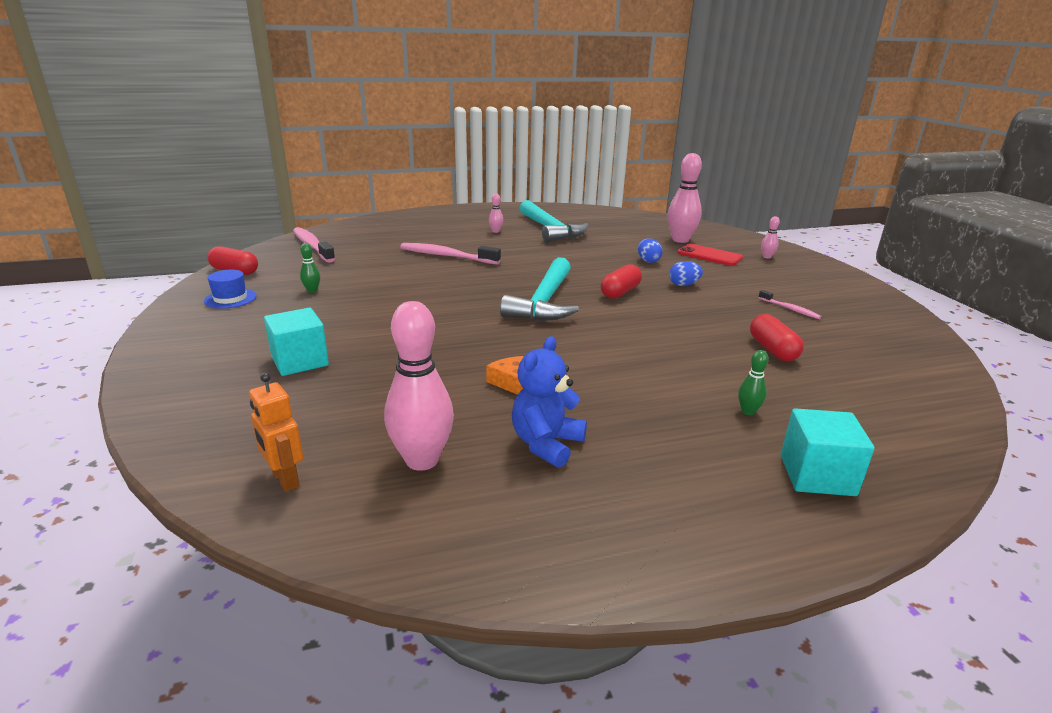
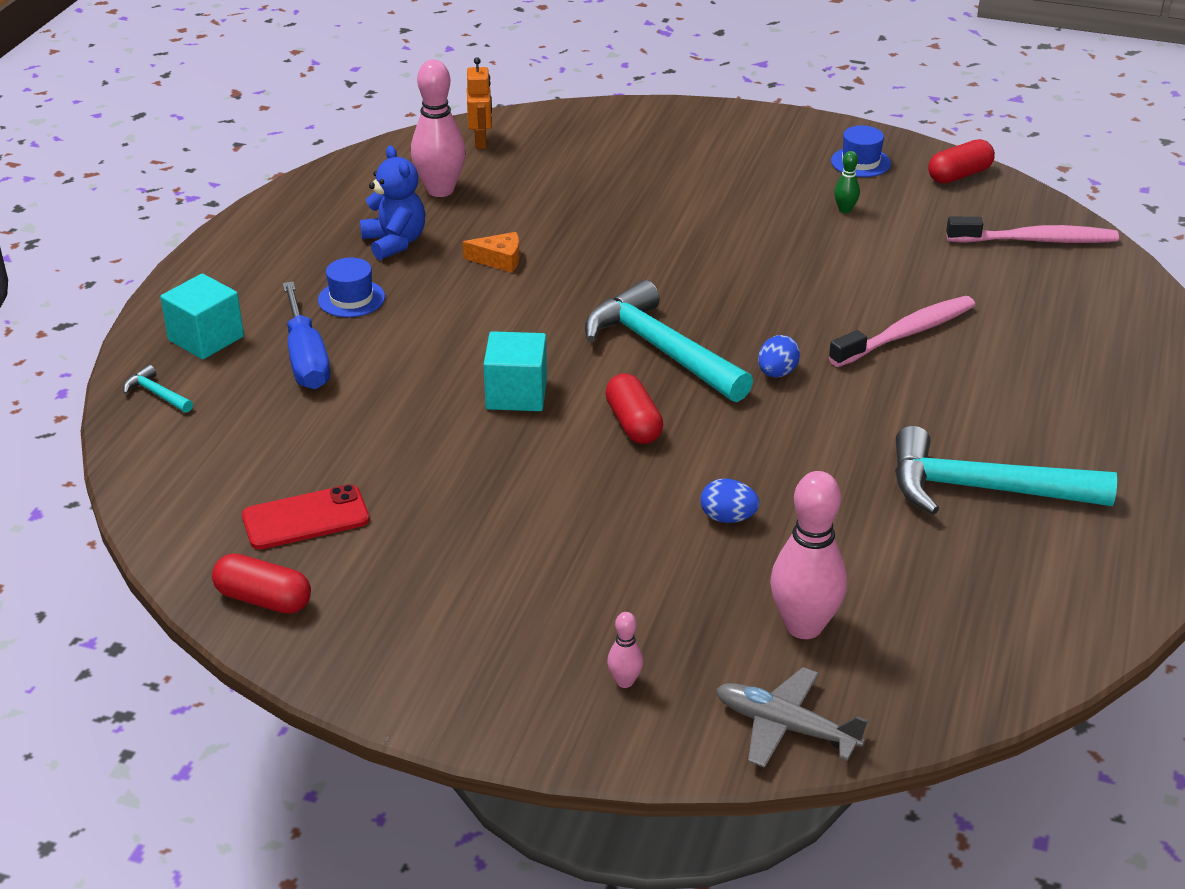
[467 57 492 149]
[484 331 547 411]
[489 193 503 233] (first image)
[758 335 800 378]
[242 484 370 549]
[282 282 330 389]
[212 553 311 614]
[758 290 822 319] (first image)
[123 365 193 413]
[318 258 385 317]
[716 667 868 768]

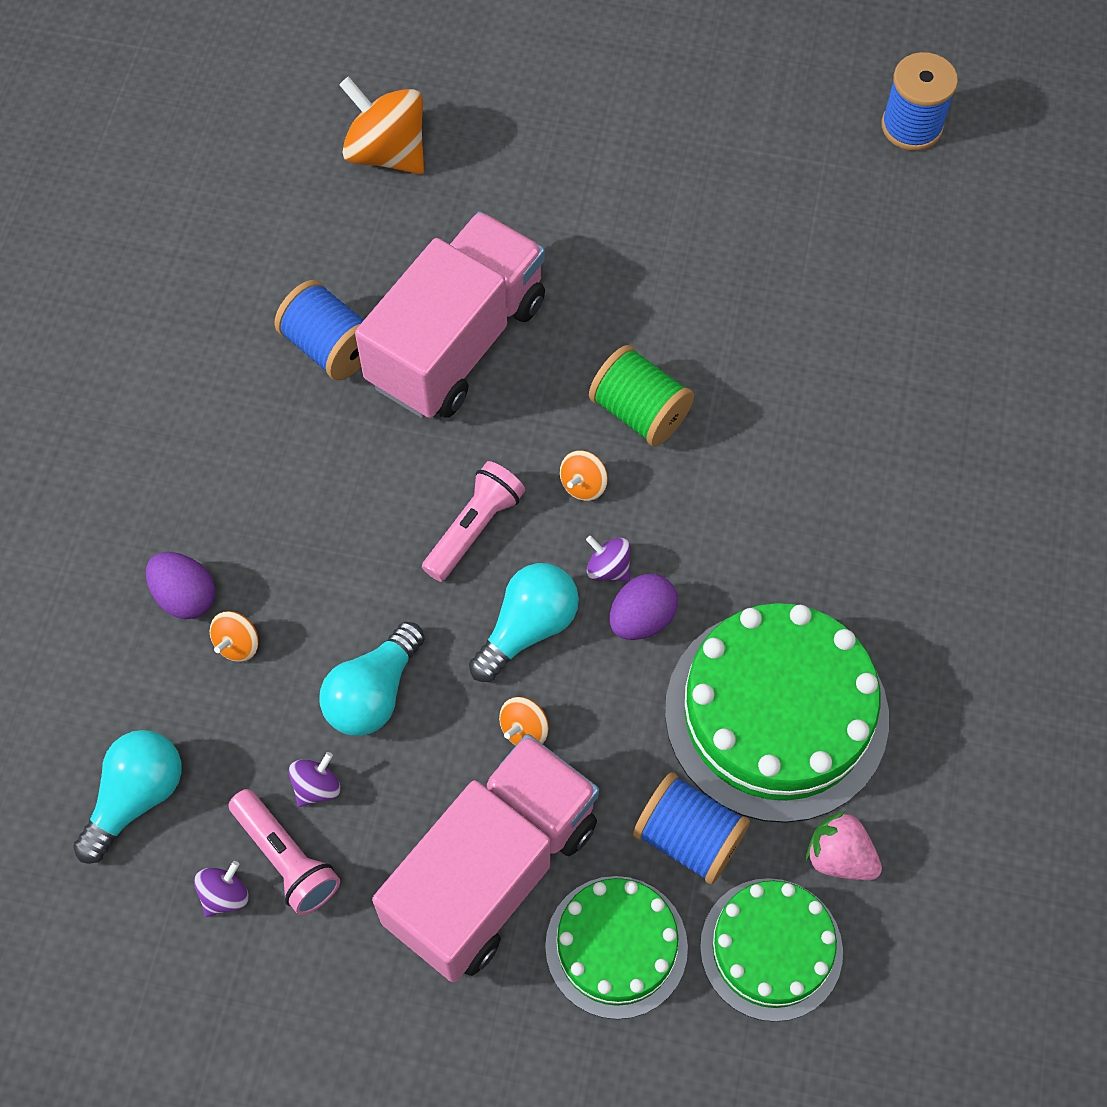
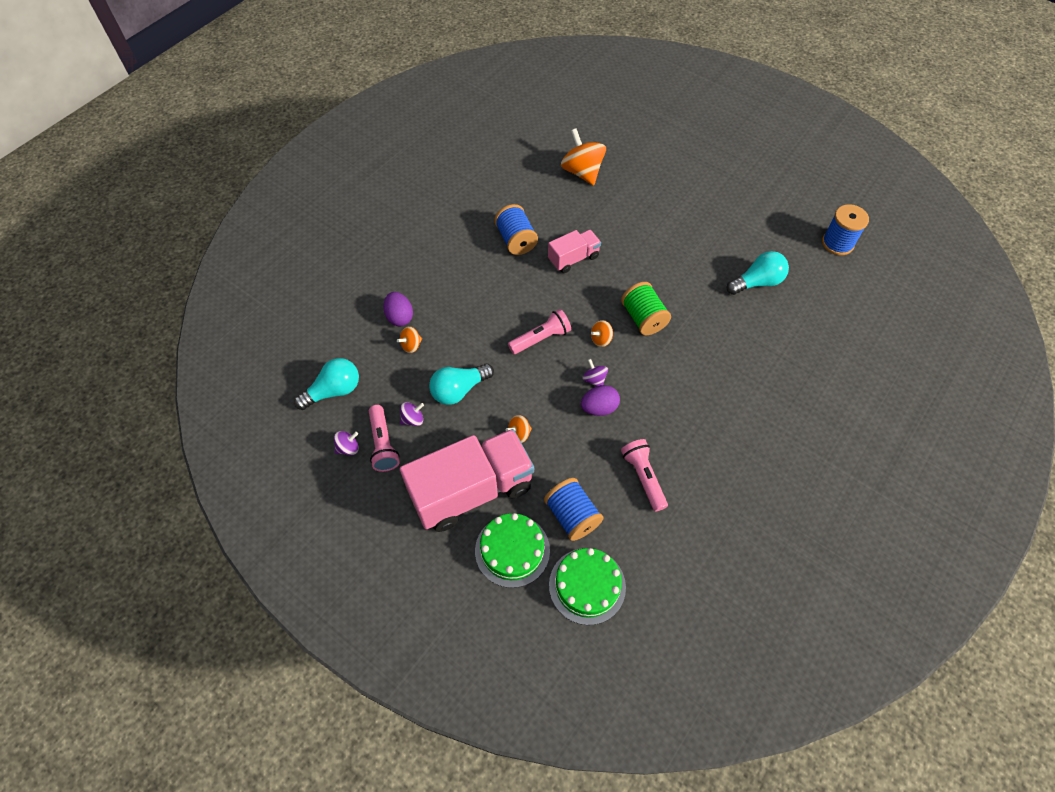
[548 230 601 273]
[727 251 789 295]
[621 439 668 512]
[806 811 882 880] (first image)

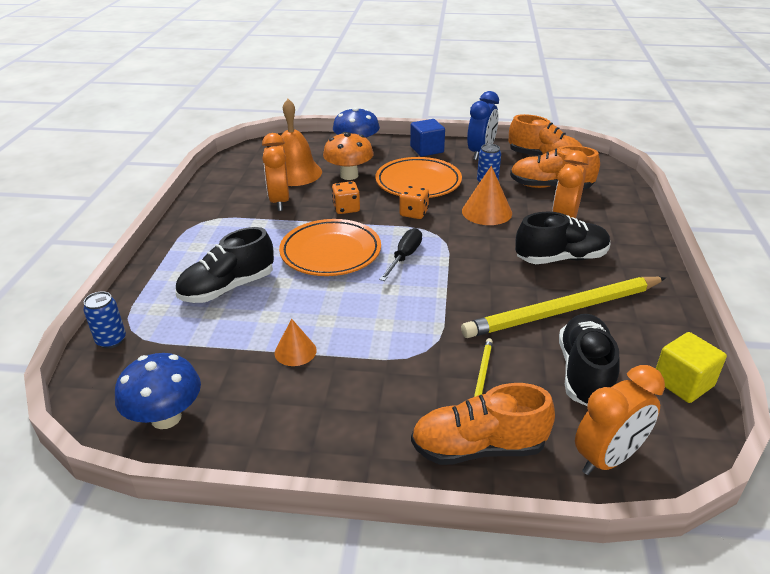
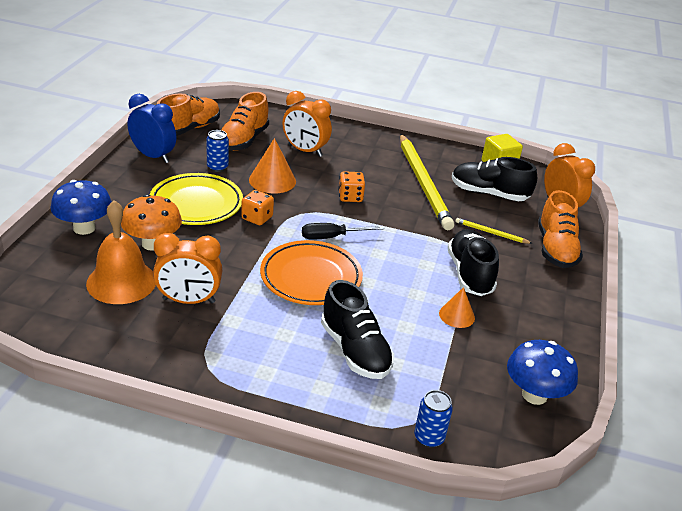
[338 171 365 202]
[150 173 243 225]
[302 223 384 240]
[410 119 445 156] (first image)
[447 229 499 296]

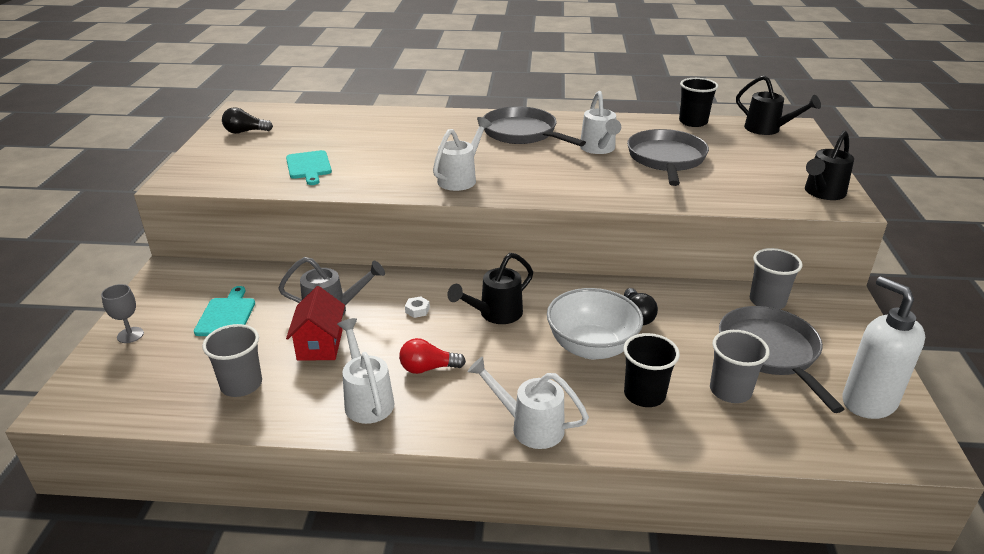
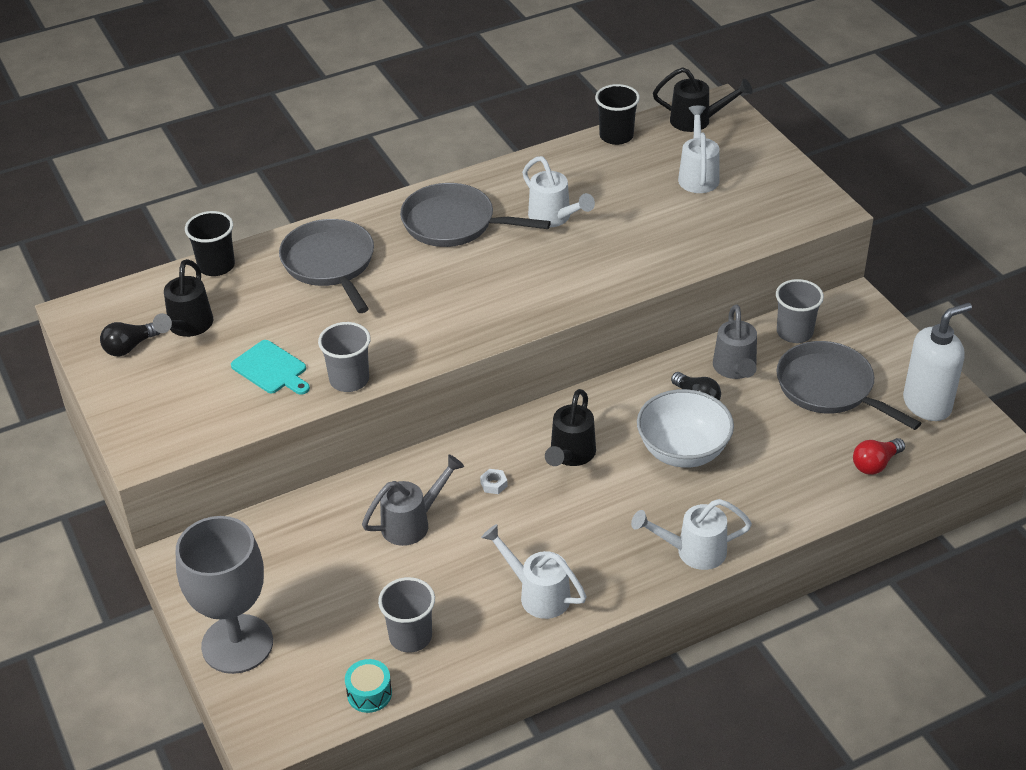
[176 516 273 674]
[194 286 255 336] (first image)
[286 286 345 361] (first image)
[853 438 905 475]
[678 105 720 193]
[185 211 235 276]
[279 219 374 313]
[318 322 371 392]
[153 259 213 337]
[903 303 972 421]
[345 659 392 713]
[713 304 757 379]

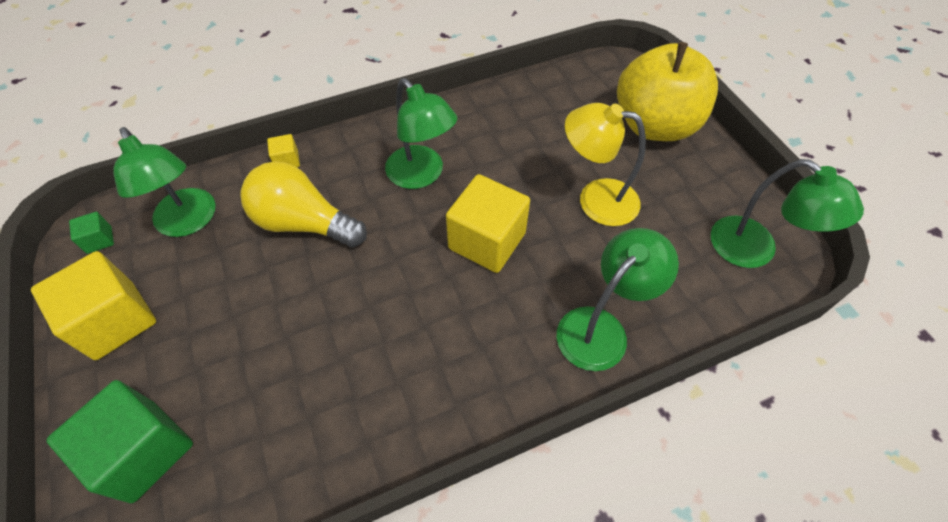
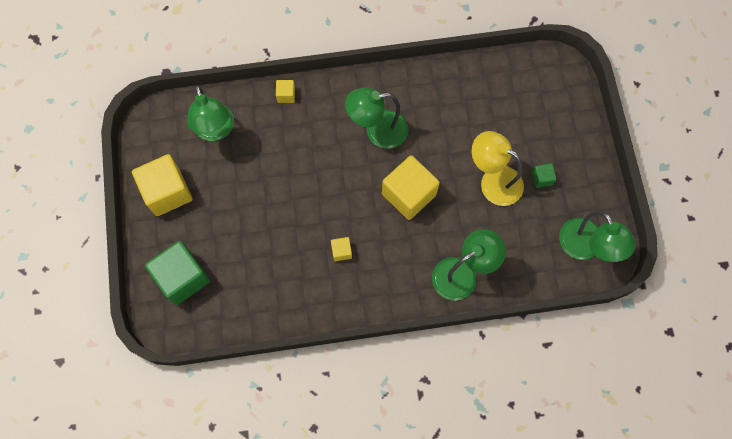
[532 163 557 188]
[240 161 367 247] (first image)
[345 87 408 149]
[617 42 718 141] (first image)
[331 237 352 261]

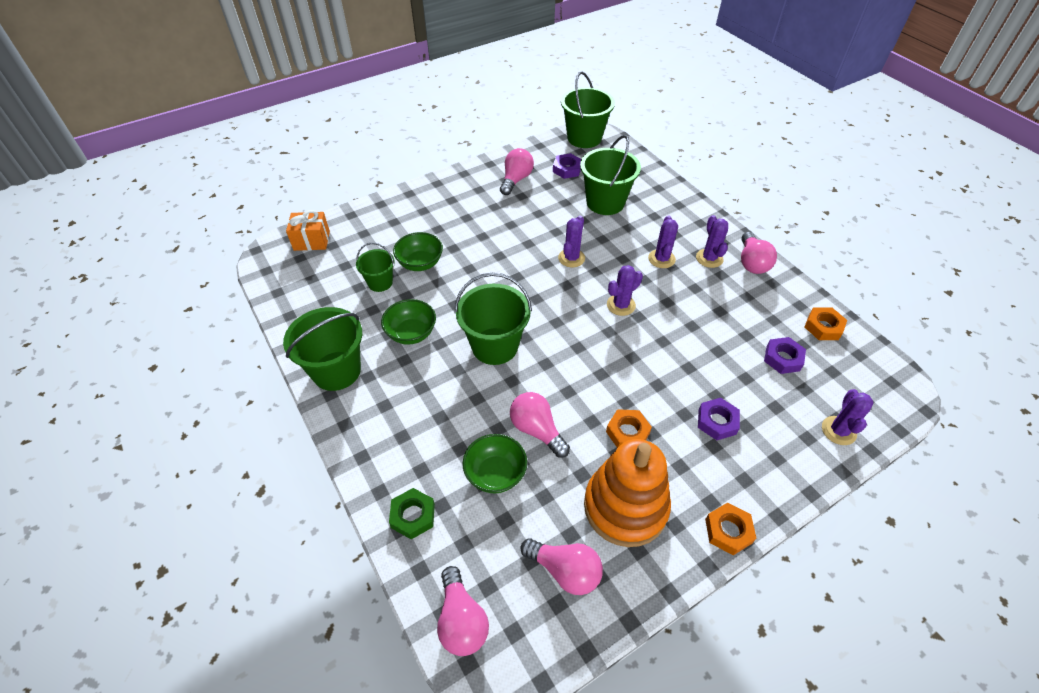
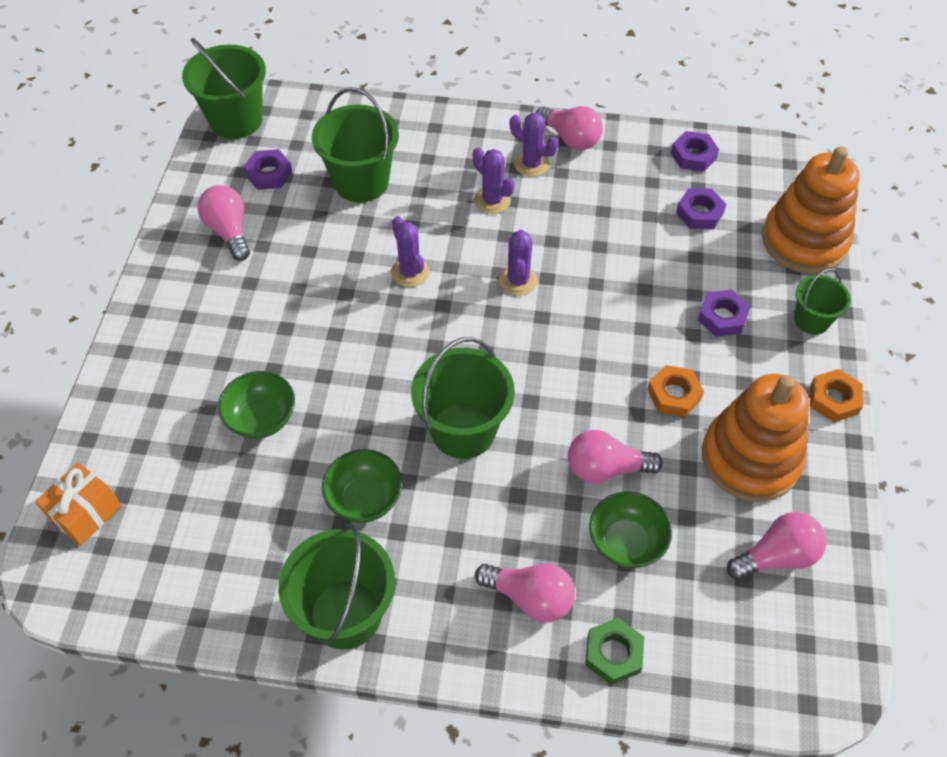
[794 268 851 335]
[475 563 575 623]
[671 131 719 172]
[762 146 860 273]

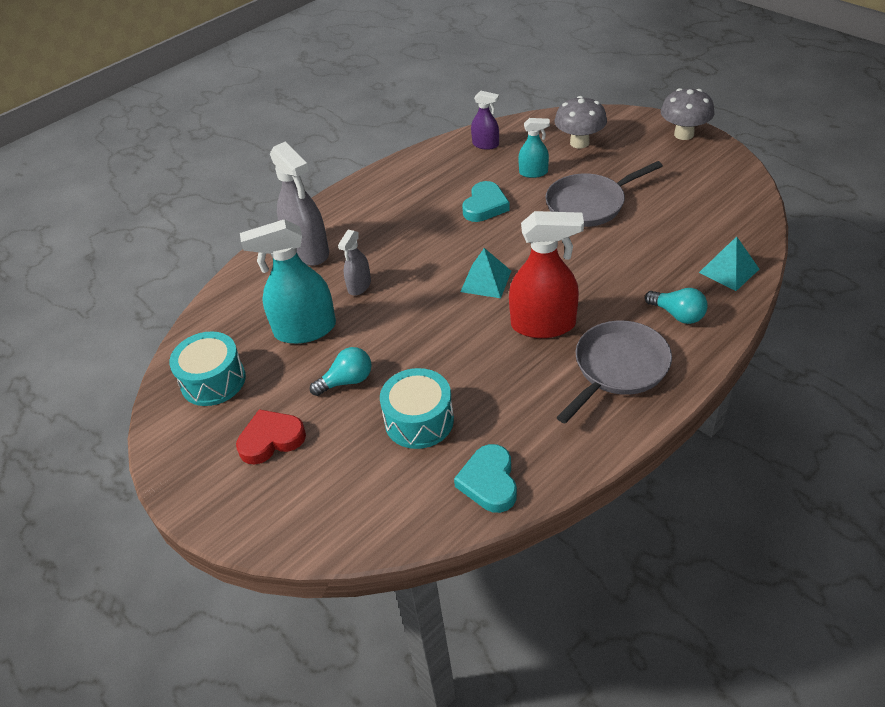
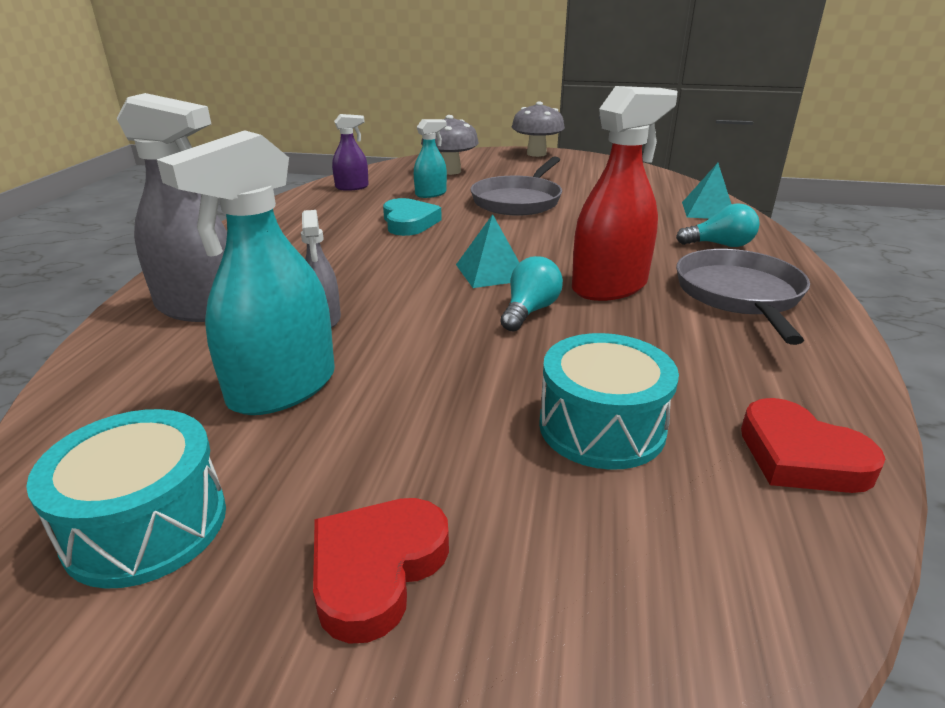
[500 256 563 332]
[741 398 885 493]

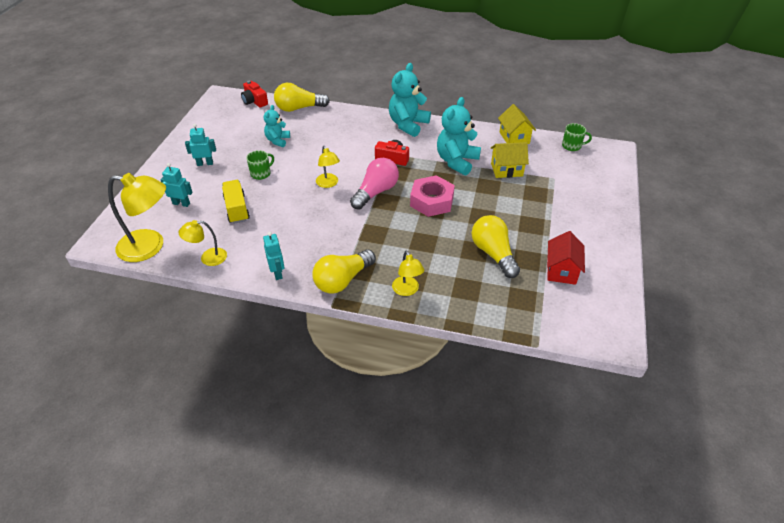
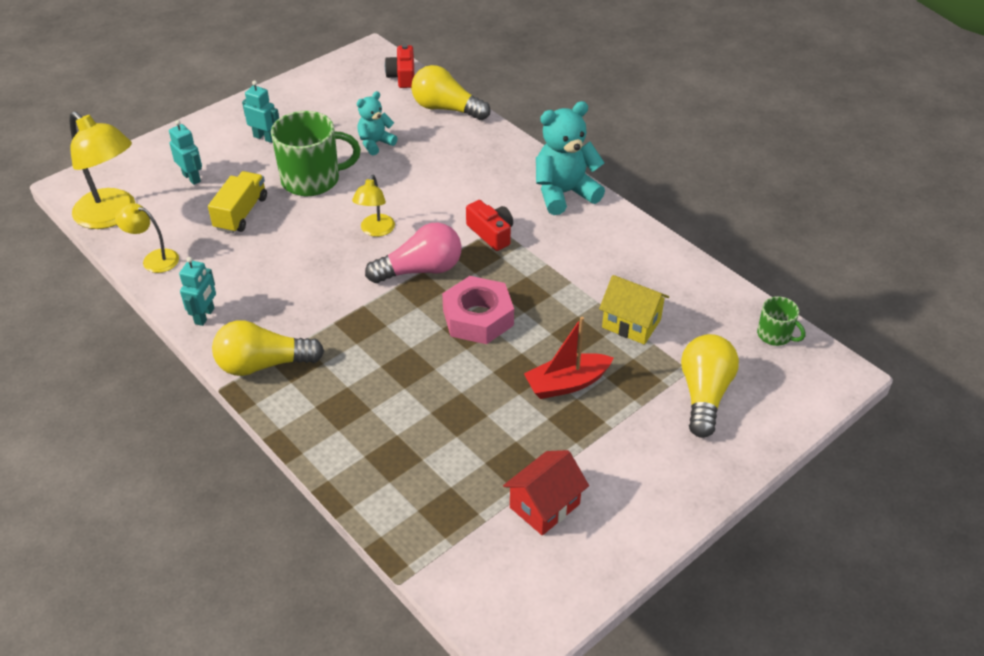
[271 111 361 196]
[392 251 424 296] (first image)
[437 97 481 175] (first image)
[681 334 739 438]
[498 104 536 144] (first image)
[524 317 614 399]

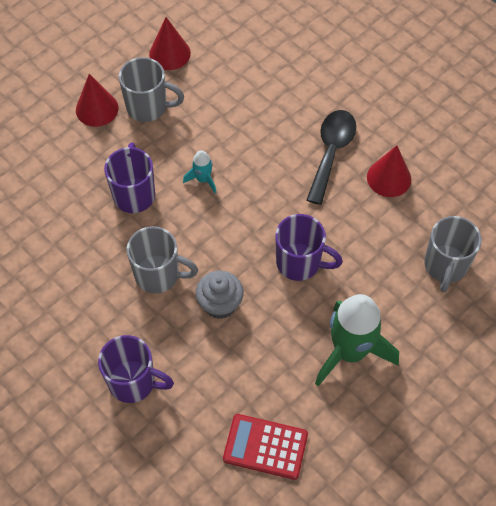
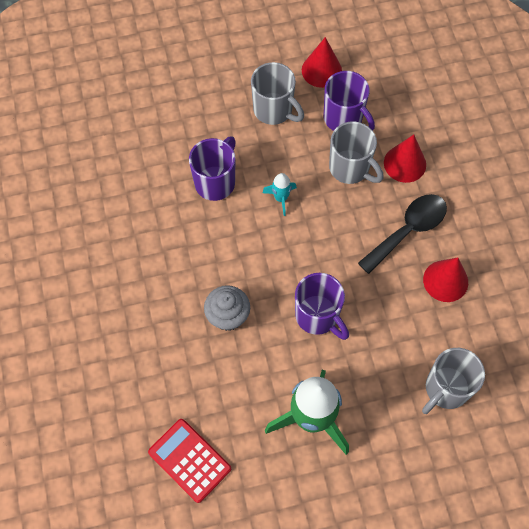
[384 134 426 183]
[324 71 375 131]
[329 121 384 184]

